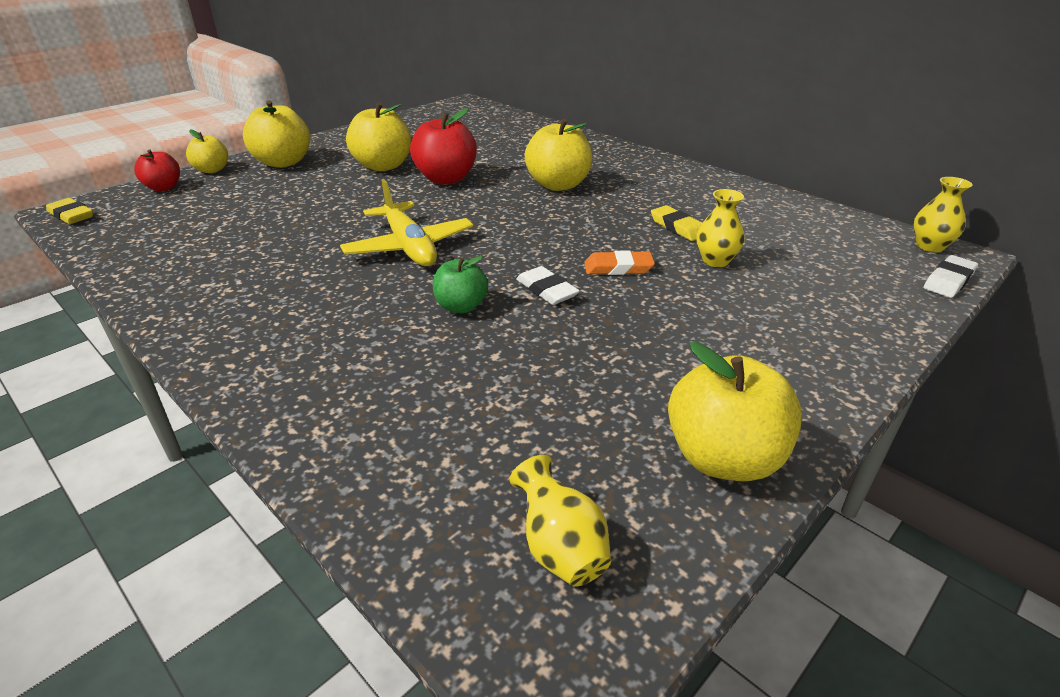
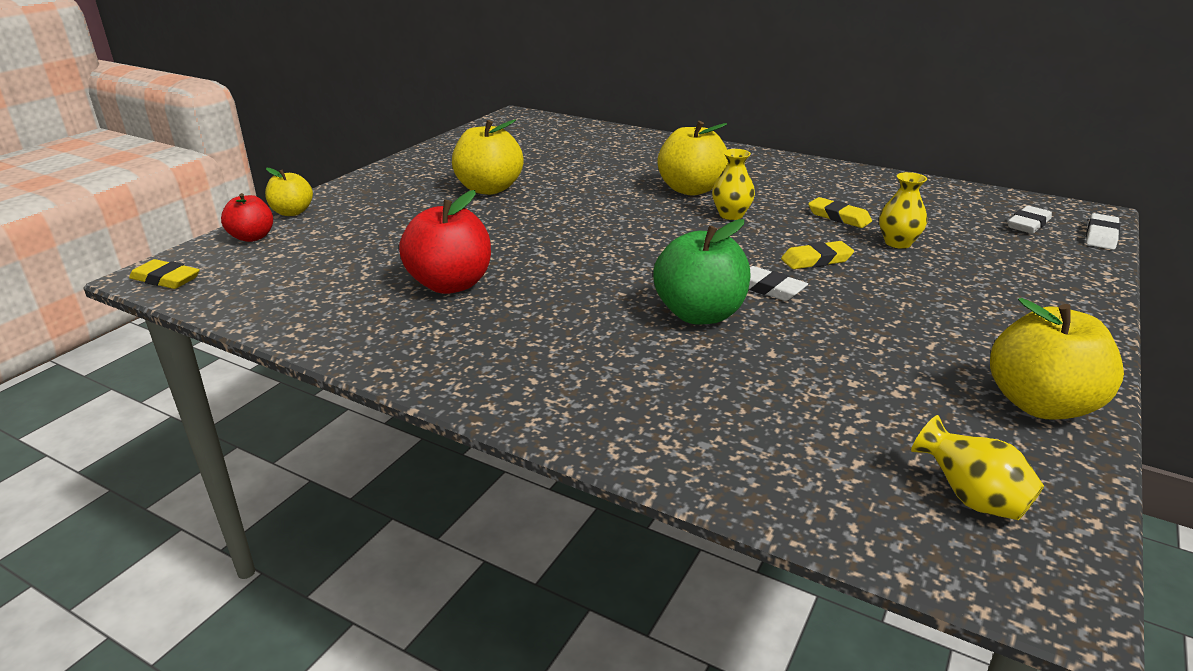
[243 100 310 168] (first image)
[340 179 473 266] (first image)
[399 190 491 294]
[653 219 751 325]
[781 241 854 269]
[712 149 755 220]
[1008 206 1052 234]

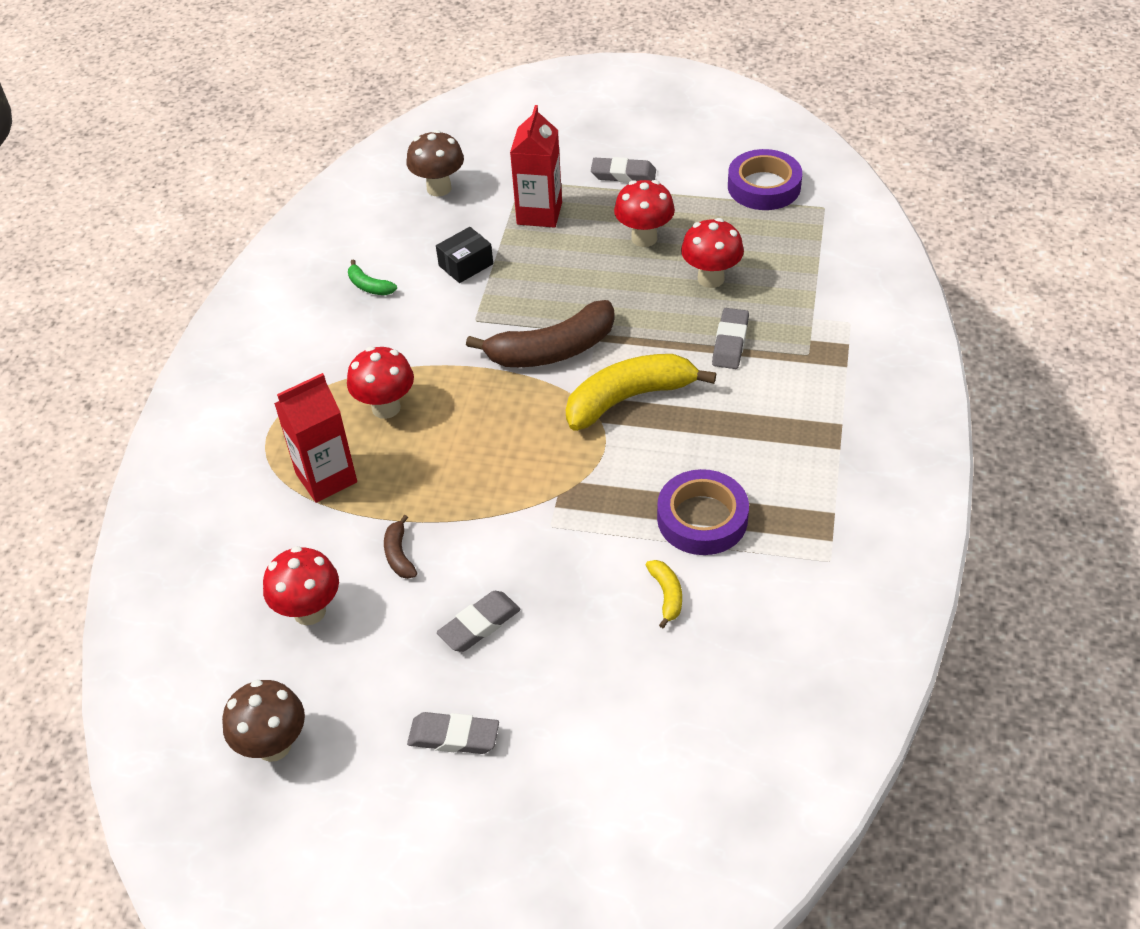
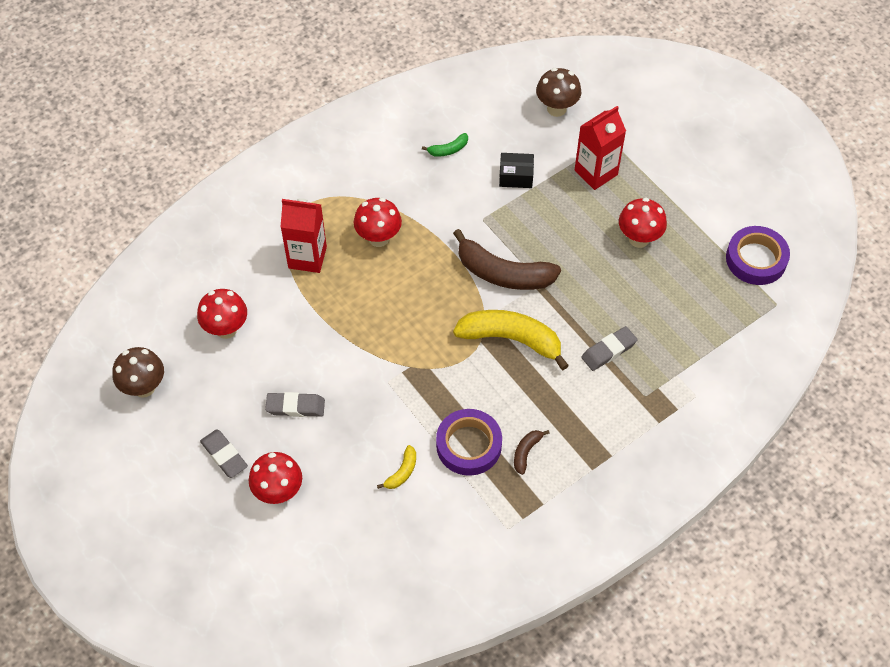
[422 133 468 157]
[514 430 550 475]
[591 157 656 183] (first image)
[249 452 302 504]

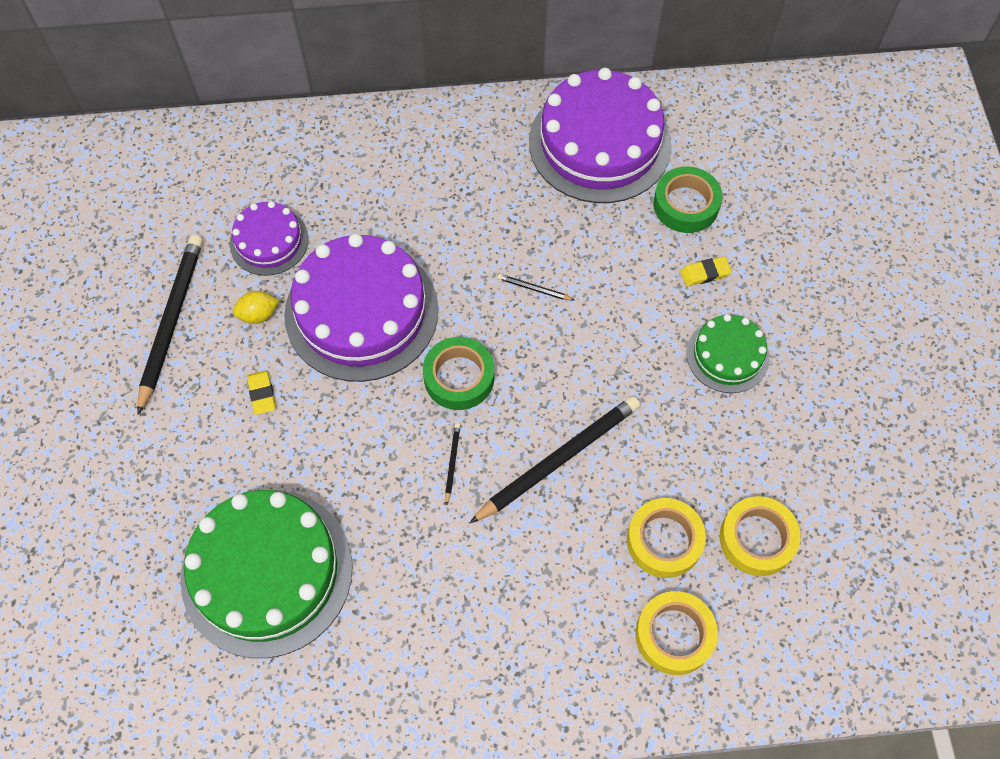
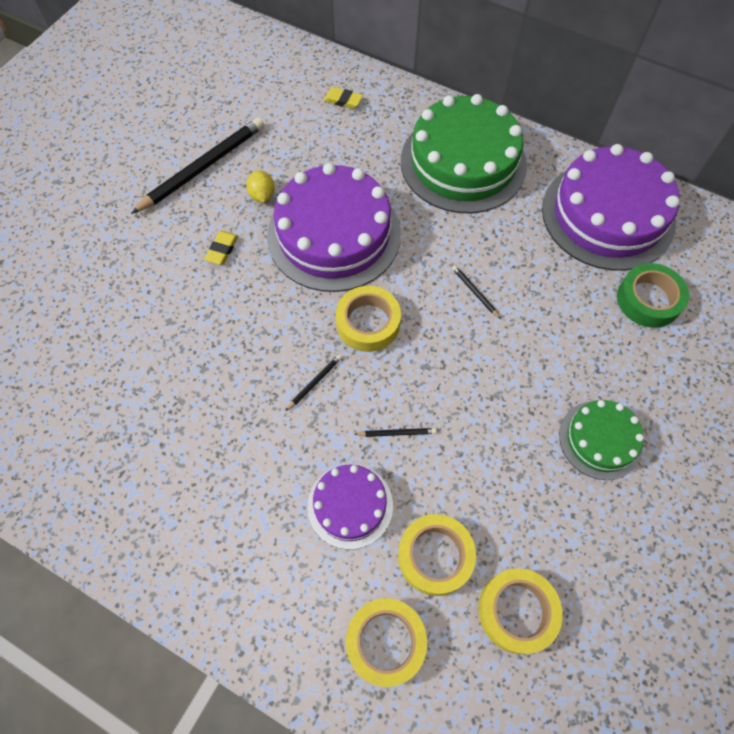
[401 94 527 213]
[307 464 393 550]
[246 170 275 203]
[336 286 401 352]
[354 428 437 437]
[324 87 363 109]

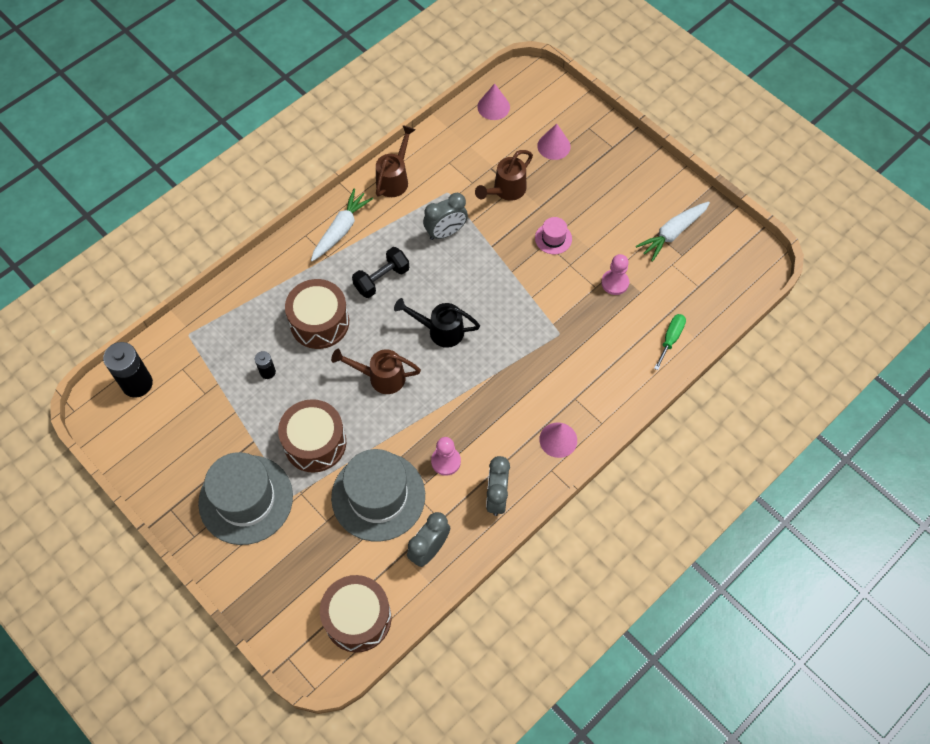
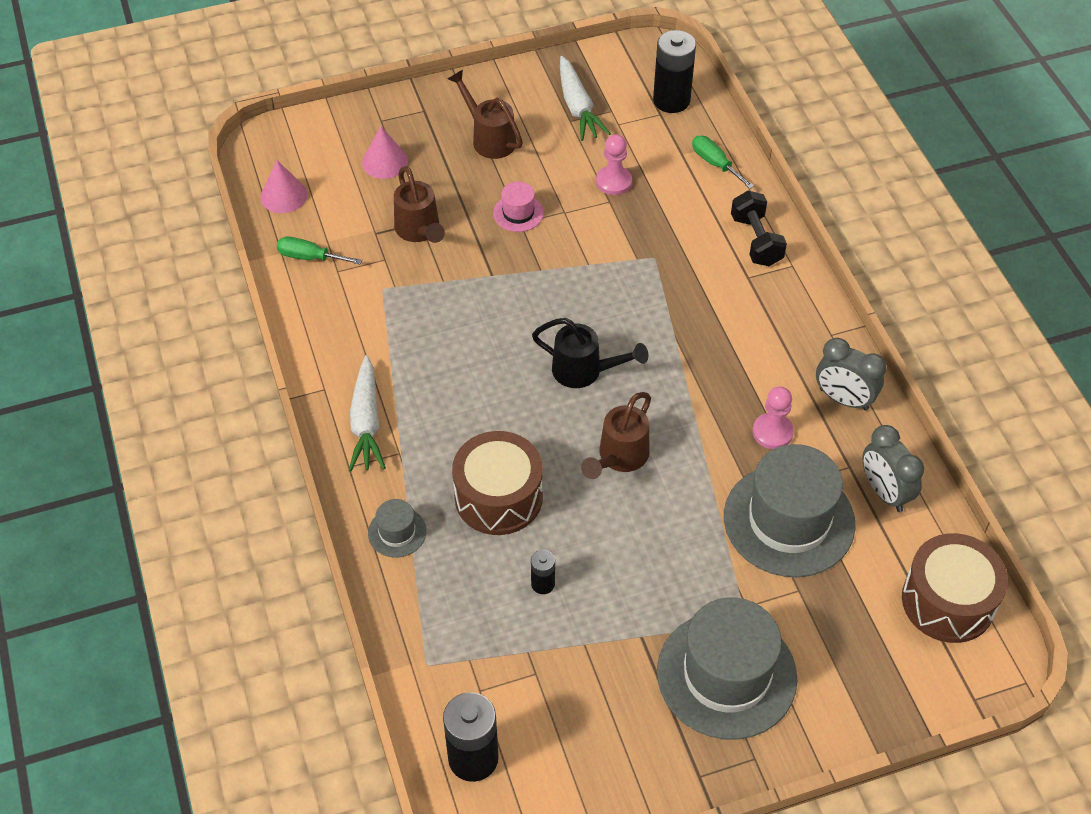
[278 399 346 473] (first image)
[349 355 386 472]
[731 191 787 266]
[448 70 523 159]
[532 318 649 388]
[423 193 468 240] (first image)
[539 423 577 458] (first image)
[277 237 362 264]
[368 499 426 558]
[653 30 696 113]

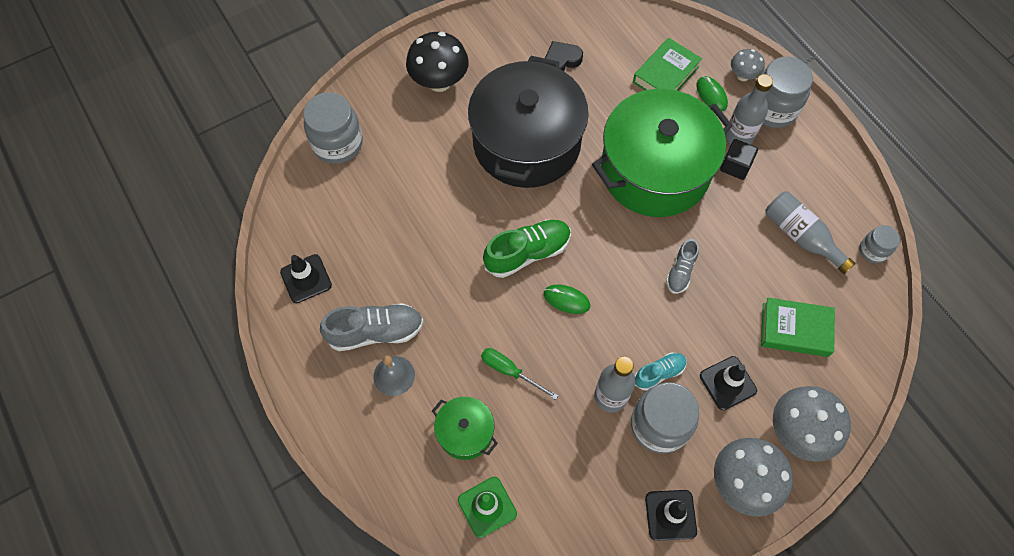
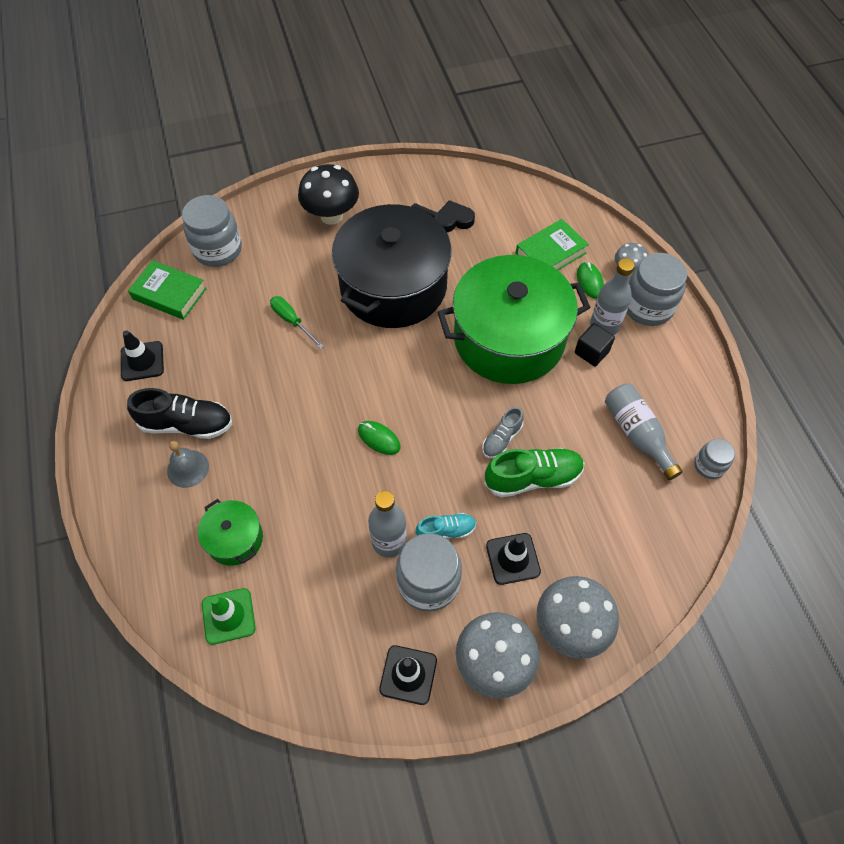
[127 388 232 439]
[270 296 324 349]
[484 448 584 498]
[128 260 207 320]

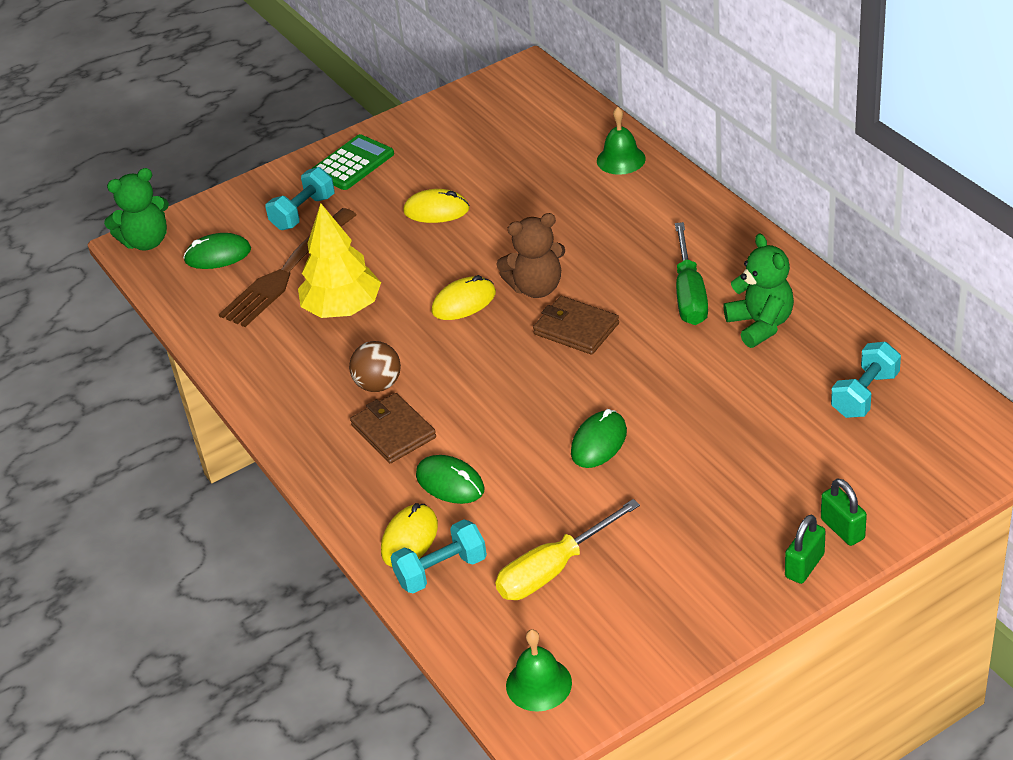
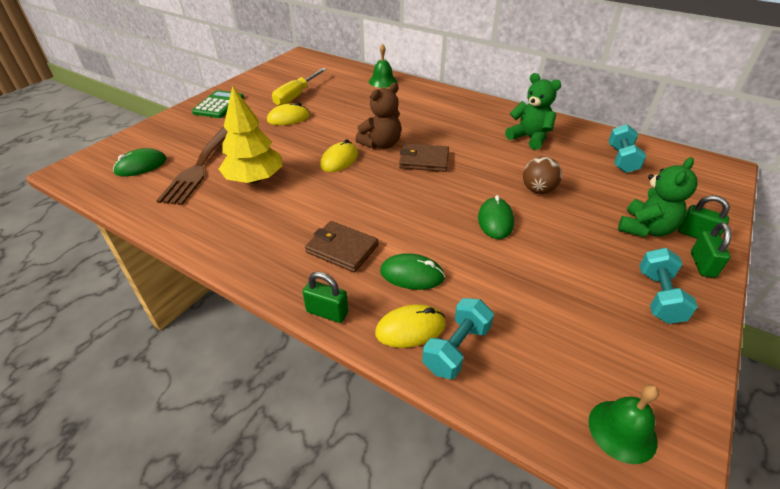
[618 157 697 237]
[639 248 698 324]
[523 156 562 194]
[375 304 446 348]
[272 68 327 106]
[675 222 708 325] (first image)
[303 272 348 323]

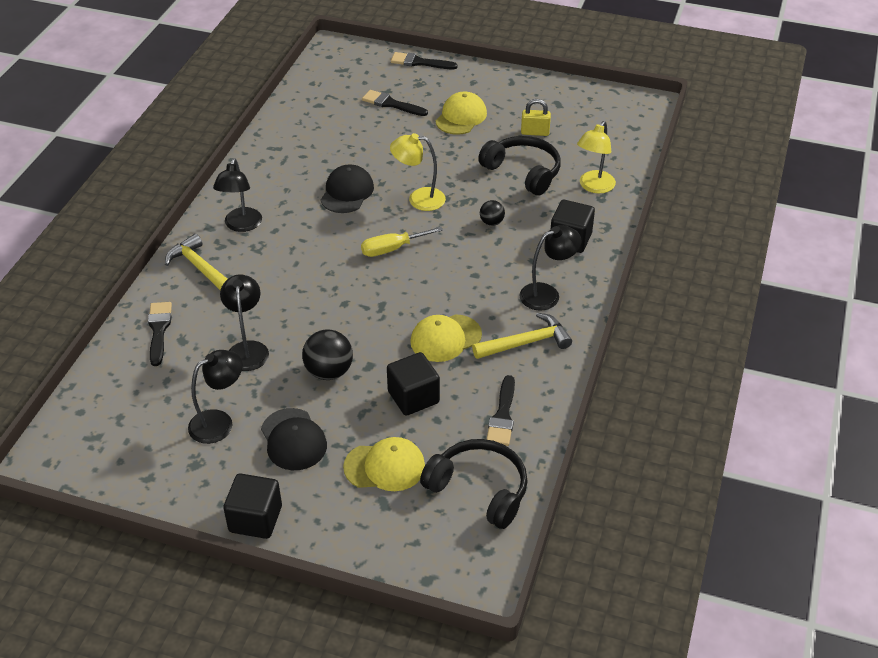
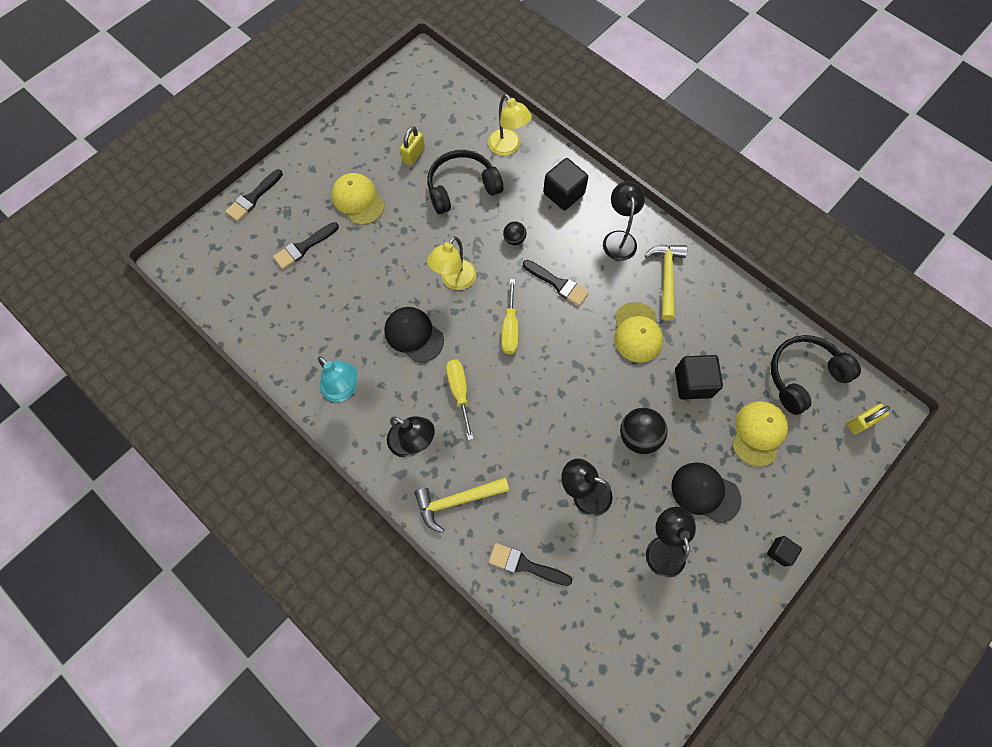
[767 536 802 567]
[672 462 741 523]
[523 260 589 306]
[318 357 357 402]
[446 360 474 440]
[846 404 890 434]

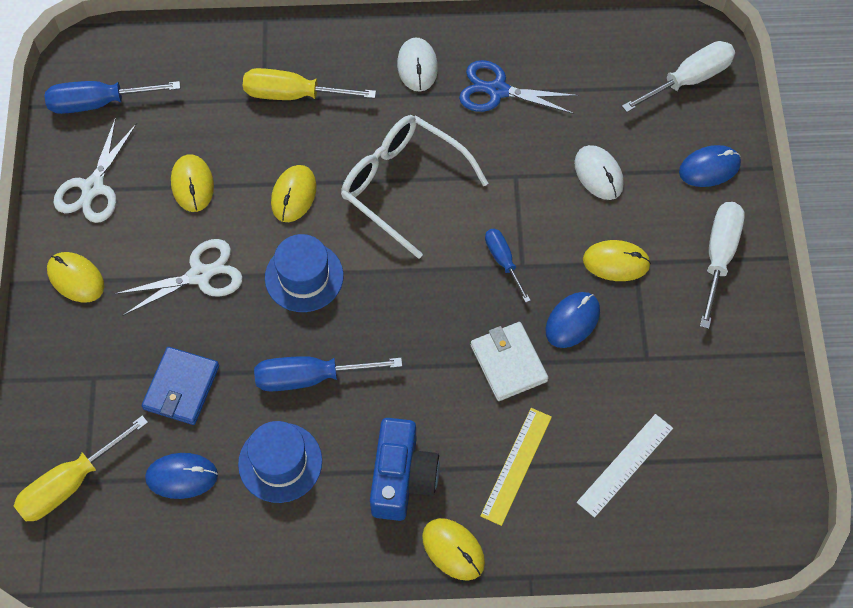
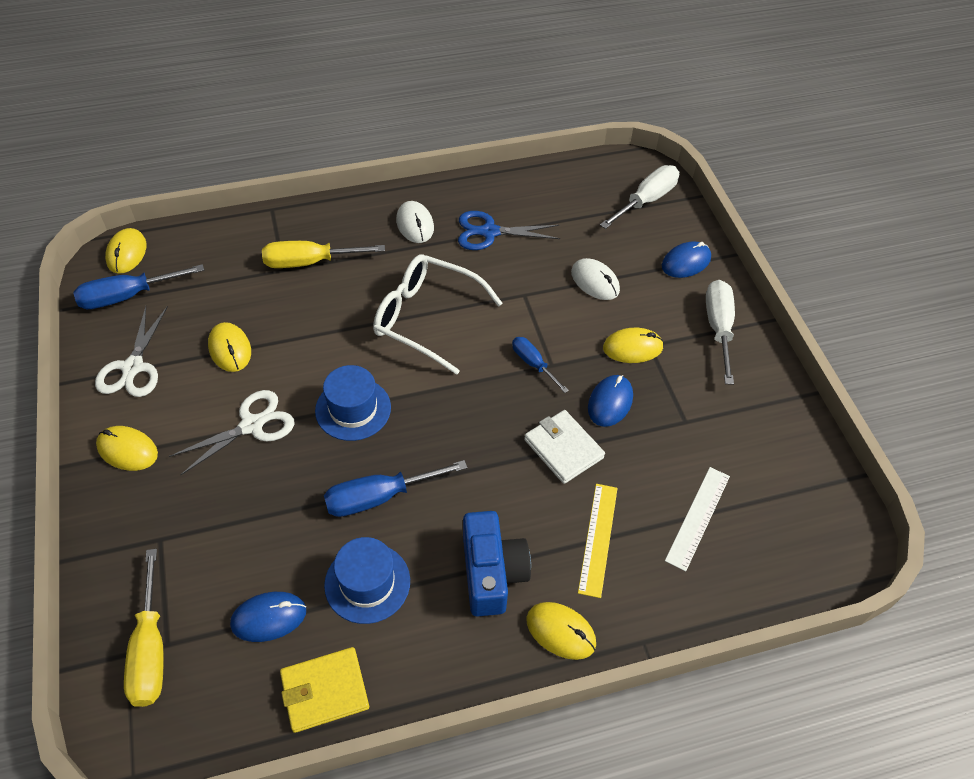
[124 549 164 707]
[142 347 219 425] (first image)
[105 228 146 274]
[280 647 369 733]

